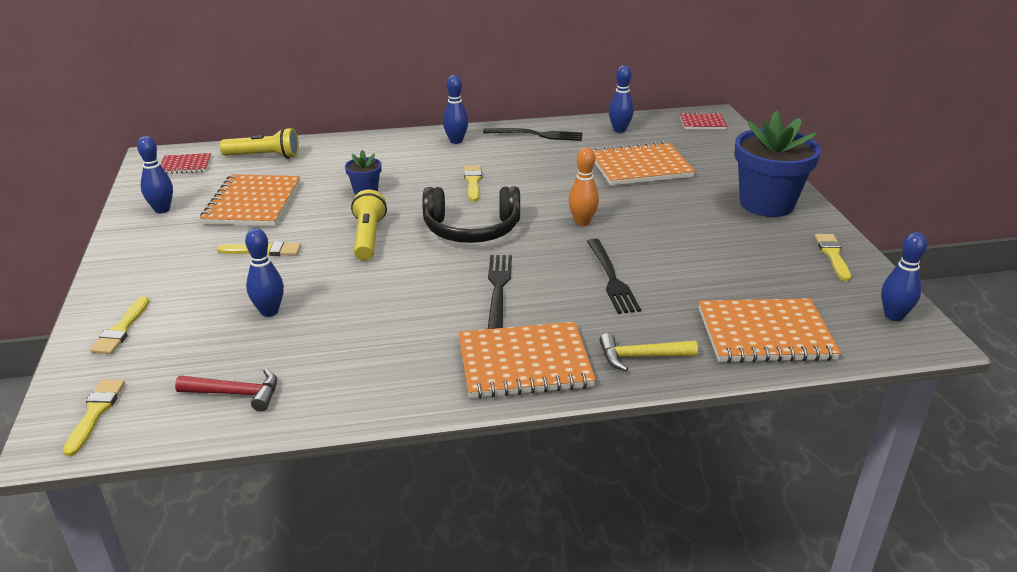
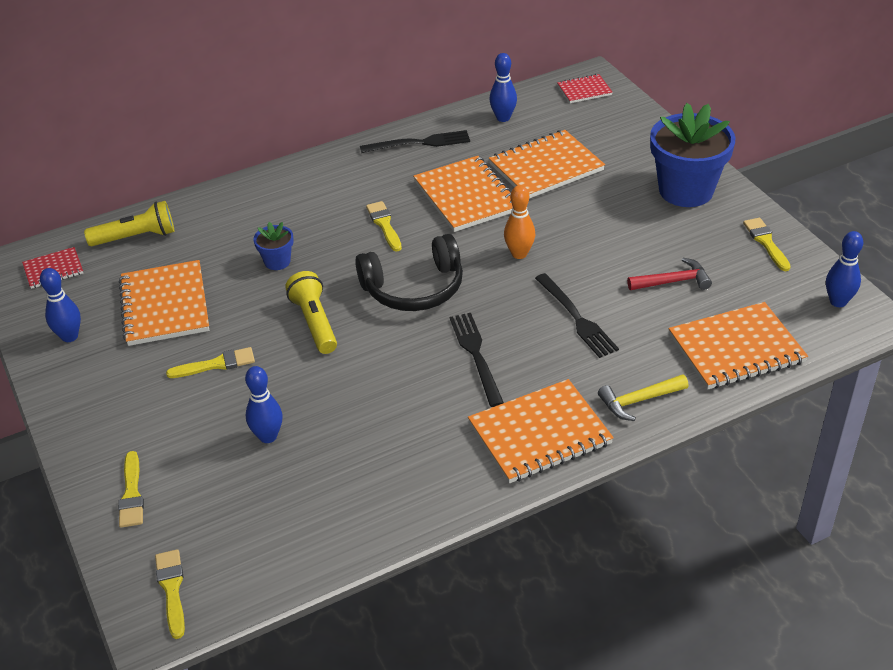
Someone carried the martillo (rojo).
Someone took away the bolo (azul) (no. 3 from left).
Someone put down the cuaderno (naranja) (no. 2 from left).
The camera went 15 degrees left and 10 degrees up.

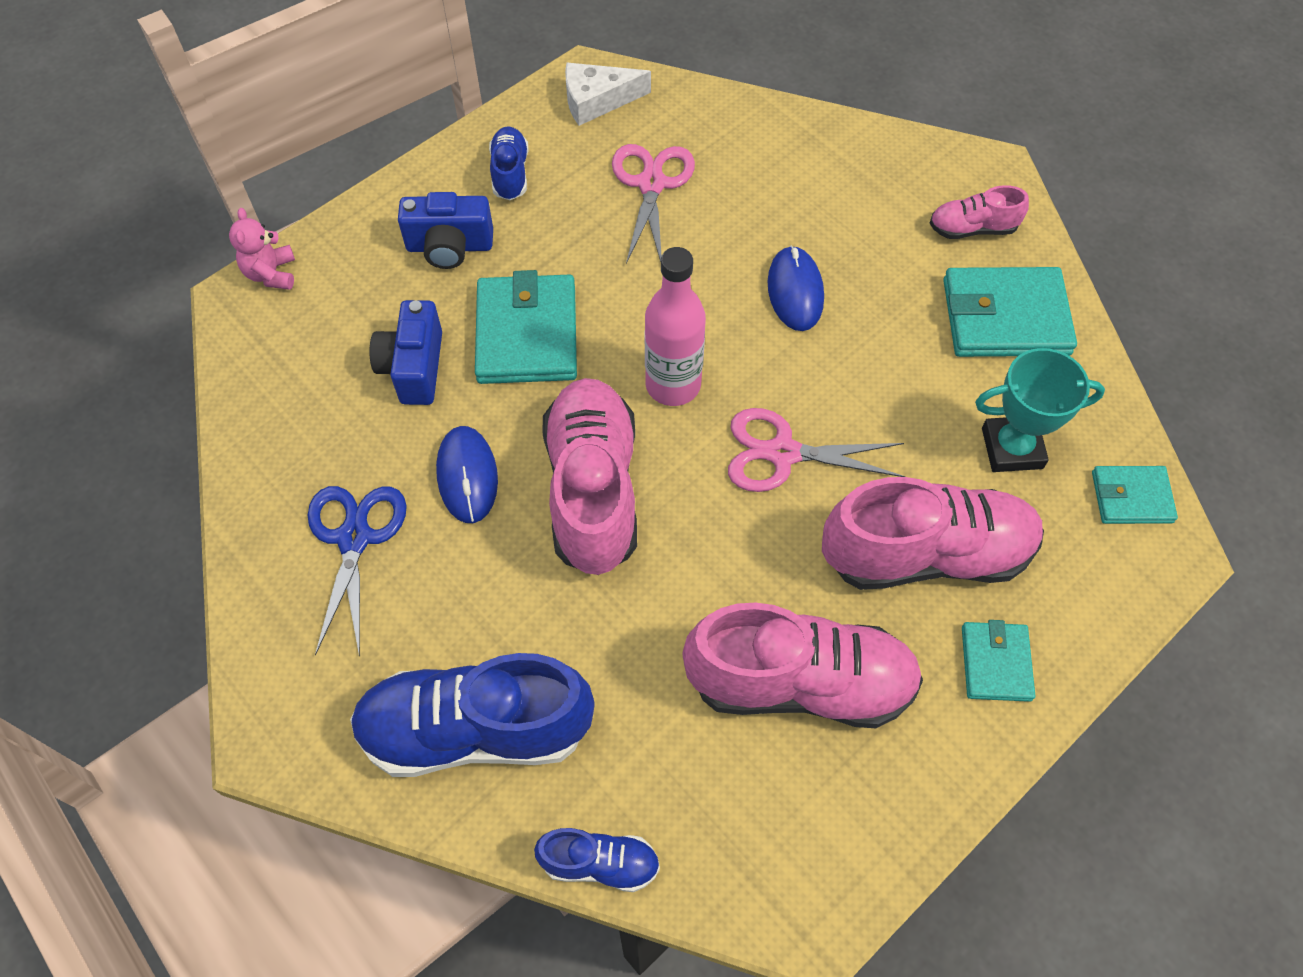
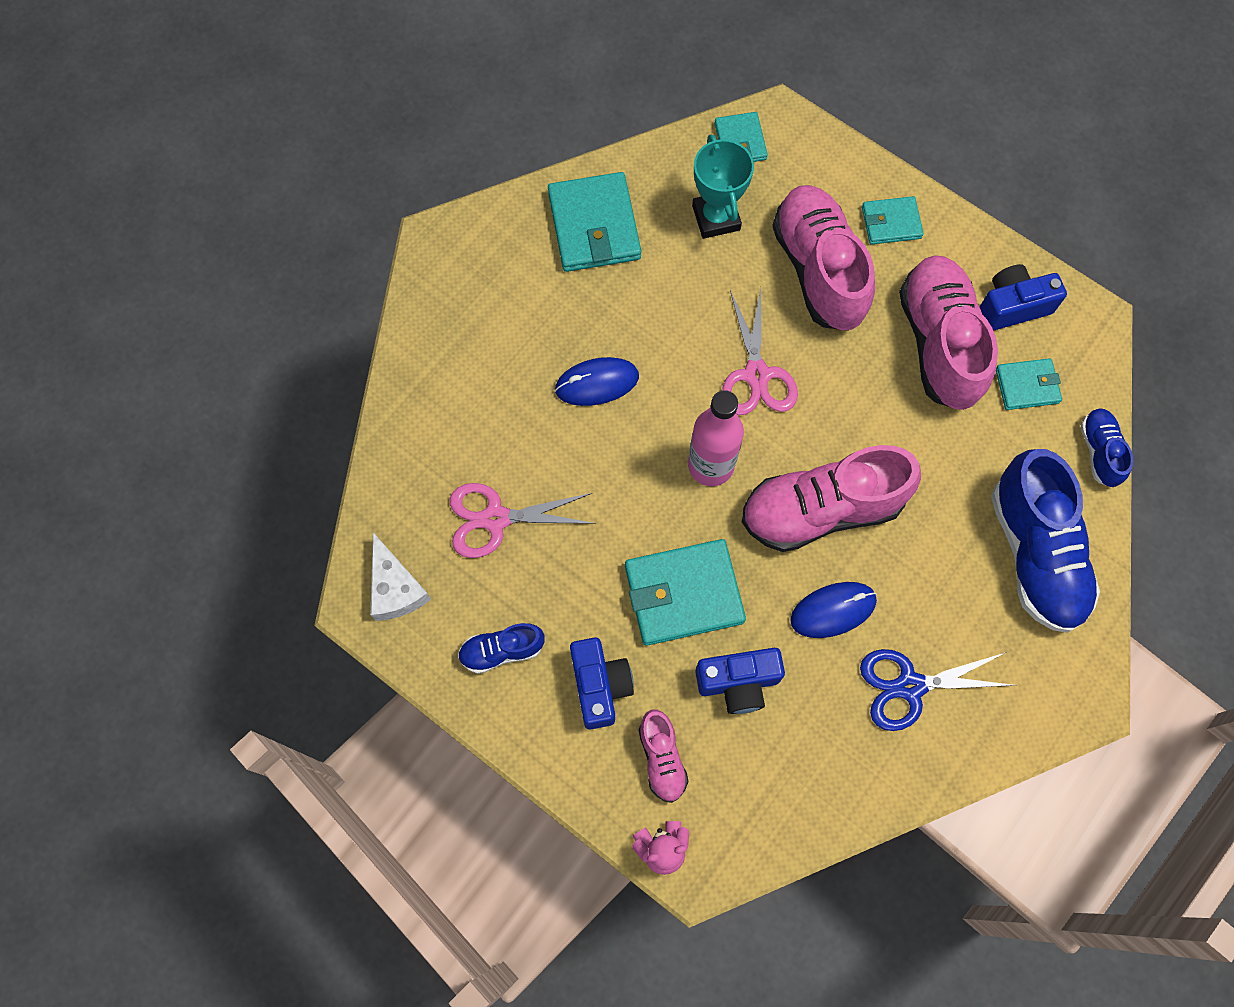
Someone carried the zapato (rosa) (no. 4 from left in the first image).
Someone put down the cámara (azul) (no. 3 from left).
Someone put down the cartera (turquesa) (no. 5 from left).
The camera went 100 degrees left and 10 degrees up.

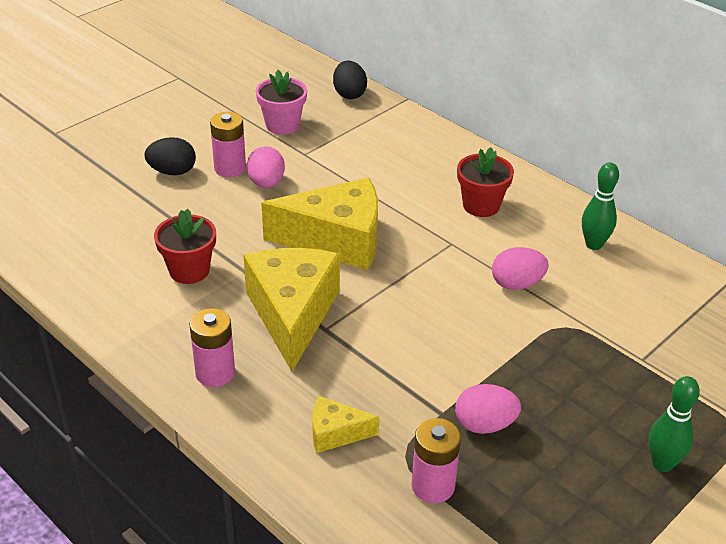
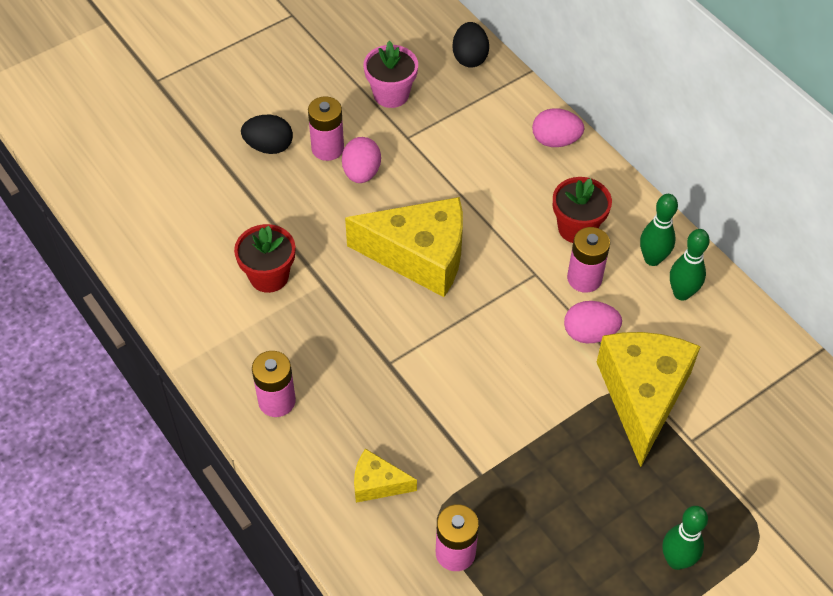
Someone carried the queso (amarillo) (no. 1 from left in the first image).
Someone carried the huevo (rosa) (no. 2 from left).
Someone put down the pila (rosa) (no. 4 from left).
Someone put down the bolo (verde) (no. 1 from left).
The camera went 10 degrees right and 15 degrees up.

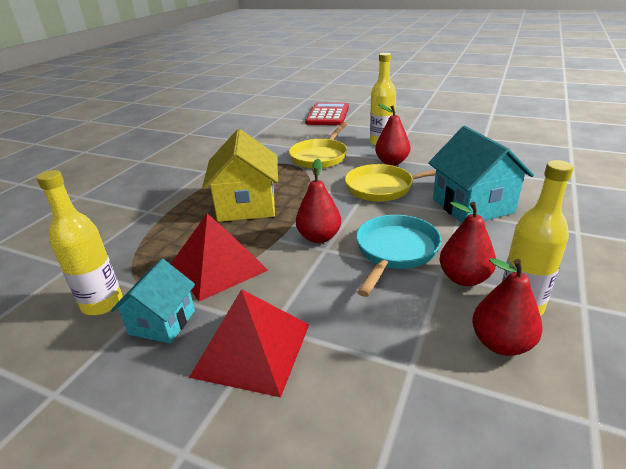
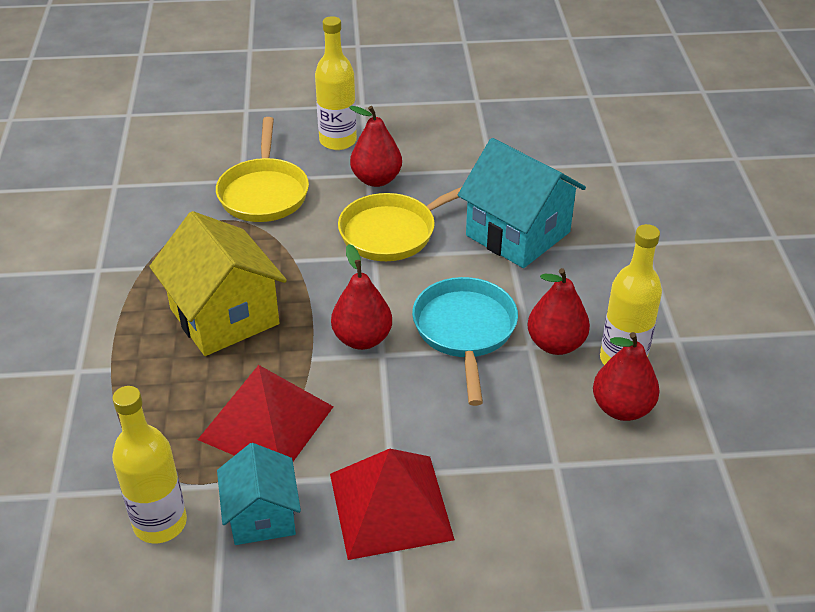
Someone took away the calculadora (rojo).
The camera went 30 degrees left and 10 degrees up.

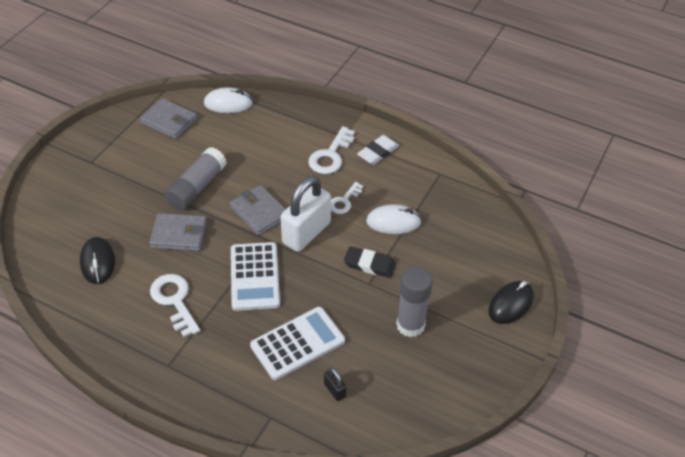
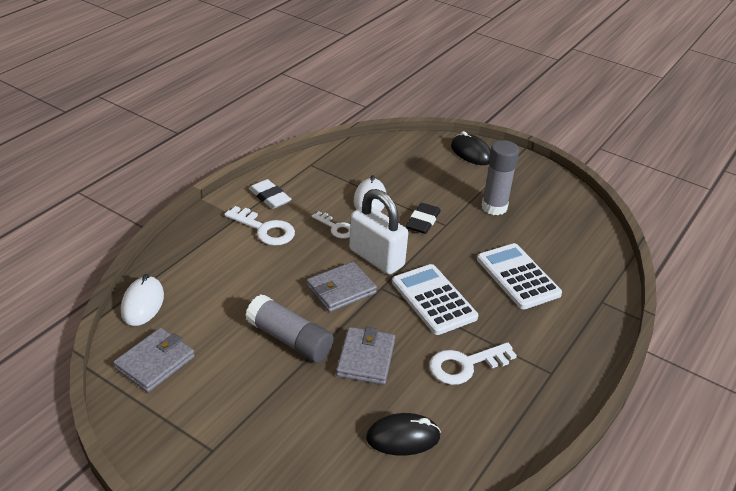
Someone rotated the calculadora (blanco) (no. 1 from left) by 120 degrees counterclockwise.
Someone took away the candado (negro).
The camera went 85 degrees left and 10 degrees down.

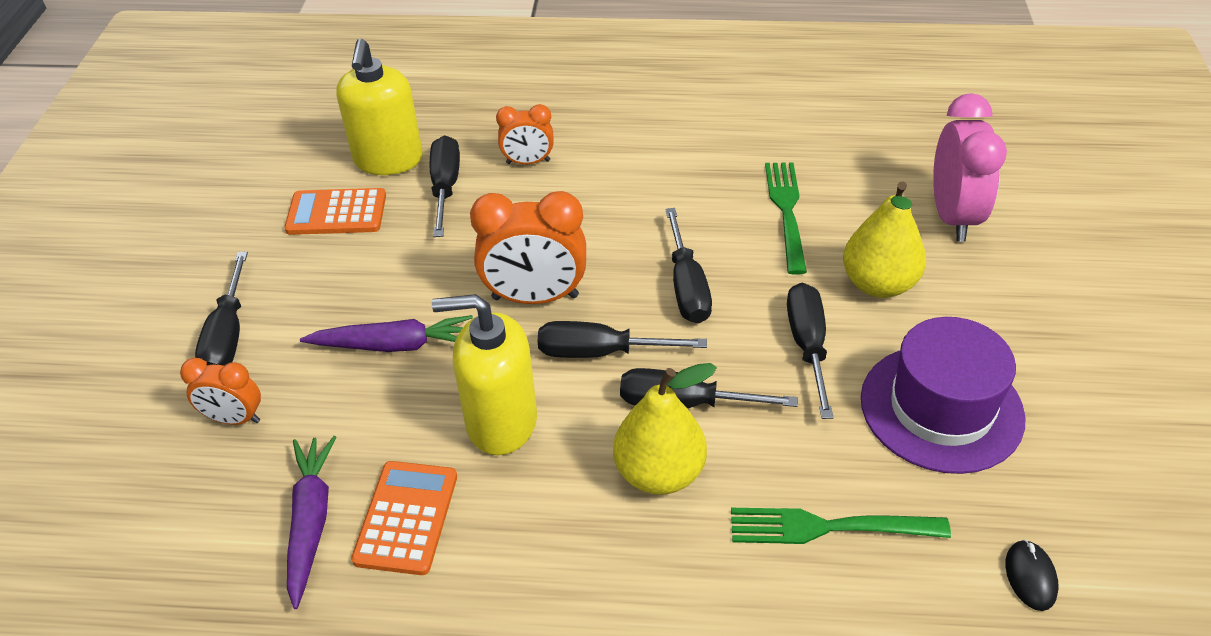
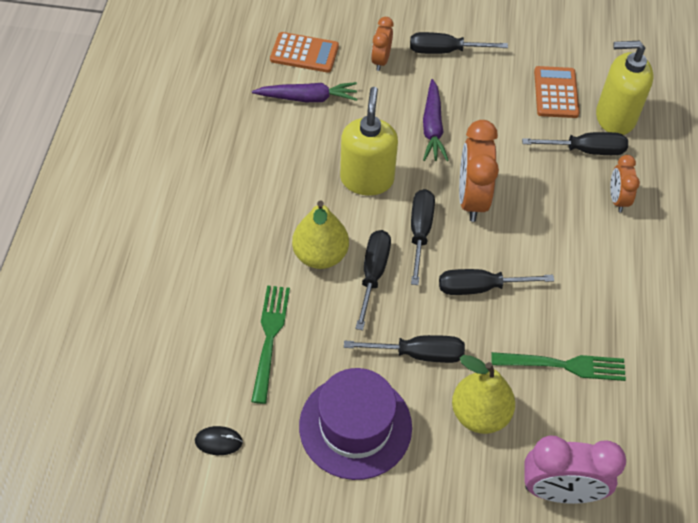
Someone carried the calculadora (naranja) (no. 2 from left in the first image).
The camera went 90 degrees right and 10 degrees up.

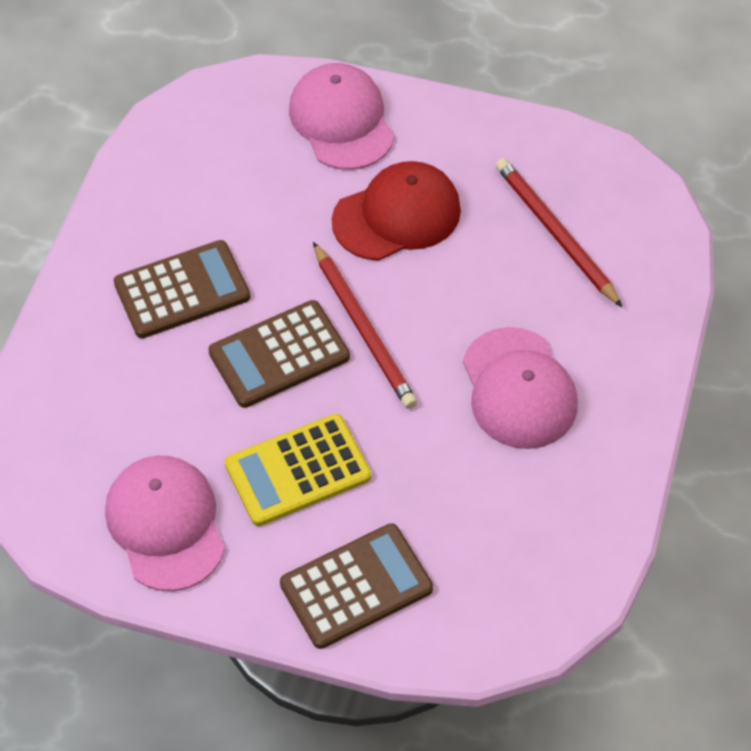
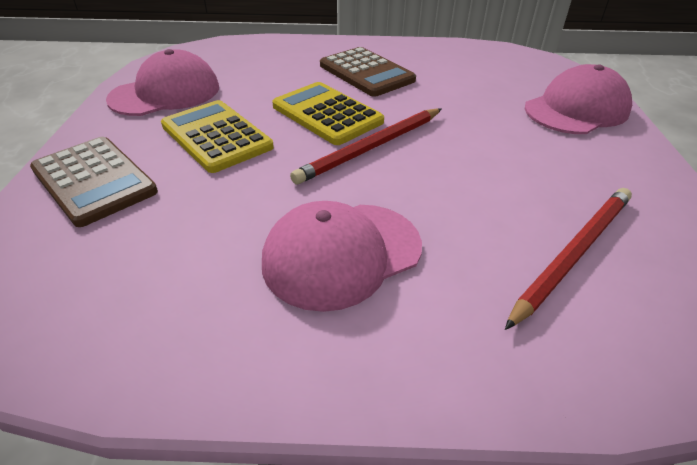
Someone repainted the calculadora (marrón) (no. 2 from left), which became the calculadora (amarillo) (no. 2 from left).
Someone took away the gorra (rojo).
The camera went 75 degrees right and 15 degrees down.

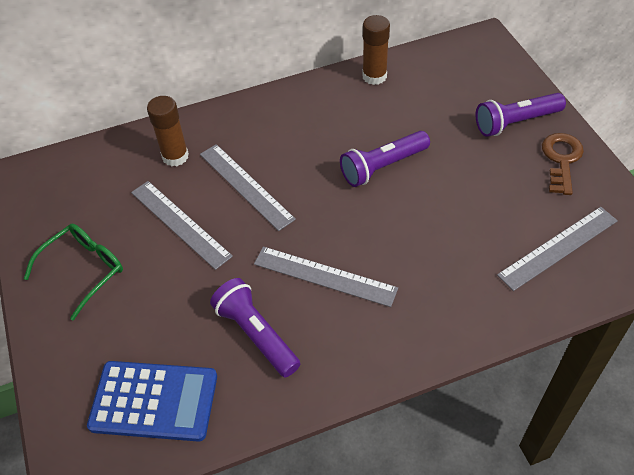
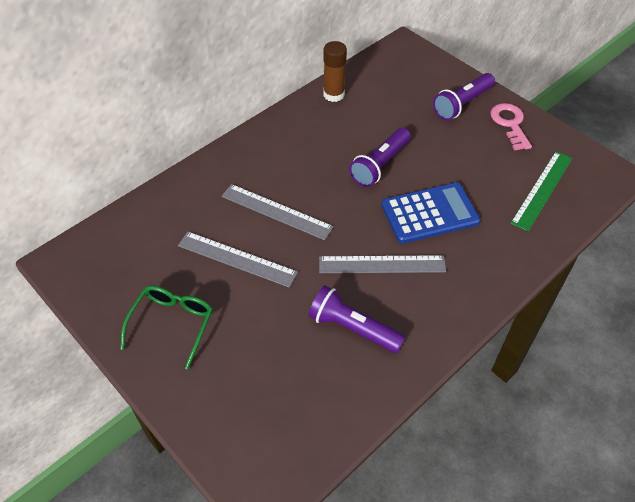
Someone carried the calculadora (azul).
Someone took away the barra de pegamento (marrón) (no. 1 from left).
Someone repainted the regla (gris) (no. 4 from left), which became the regla (verde).
Someone repainted the llave (marrón), which became the llave (rosa).
The camera went 25 degrees left and 0 degrees up.

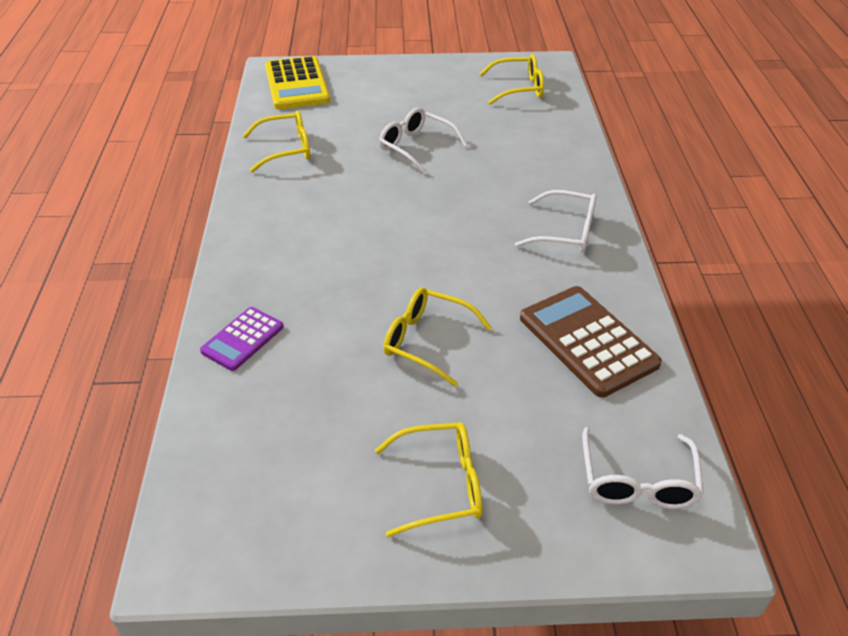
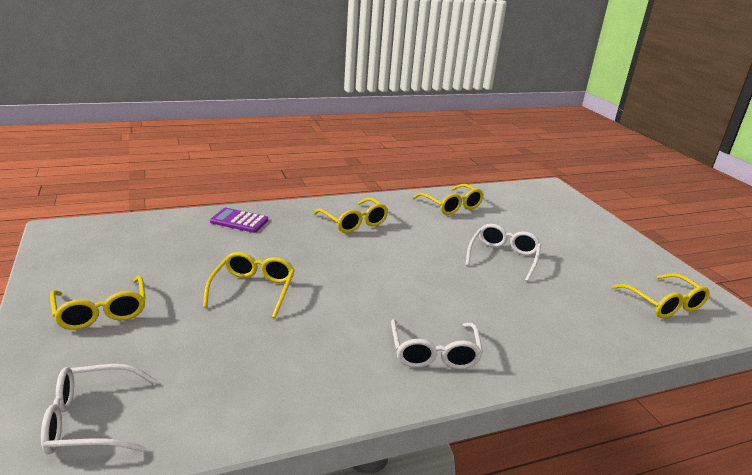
Someone took away the calculadora (amarillo).
Someone took away the calculadora (marrón).
Someone put down the gafas (amarillo) (no. 3 from left).
The camera went 70 degrees right and 15 degrees down.

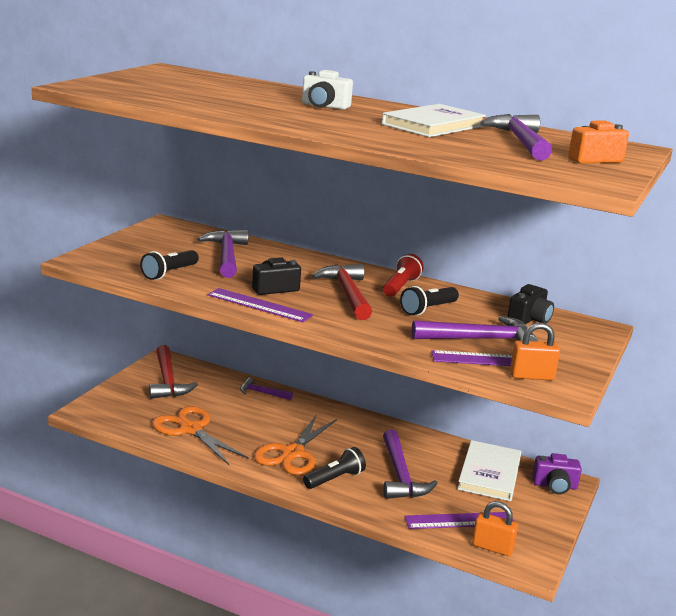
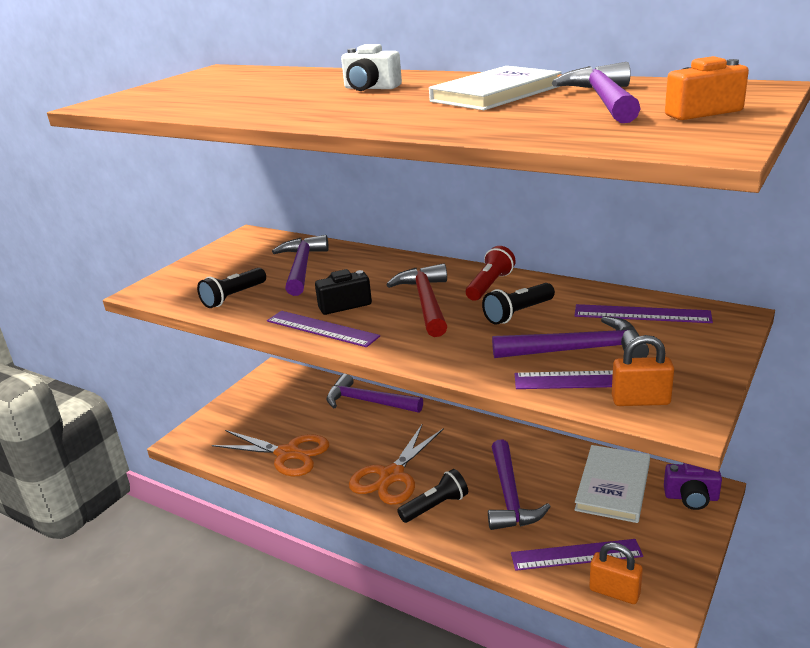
Someone took away the martillo (rojo) (no. 1 from left).
Someone rotated the tijeras (naranja) (no. 1 from left) by 150 degrees clockwise.
Someone scaled the martillo (morado) (no. 2 from left) by 1.76.
Someone swapped the cámara (negro) (no. 2 from left) for the regla (morado) (no. 4 from left).
The camera went 10 degrees right and 5 degrees up.

